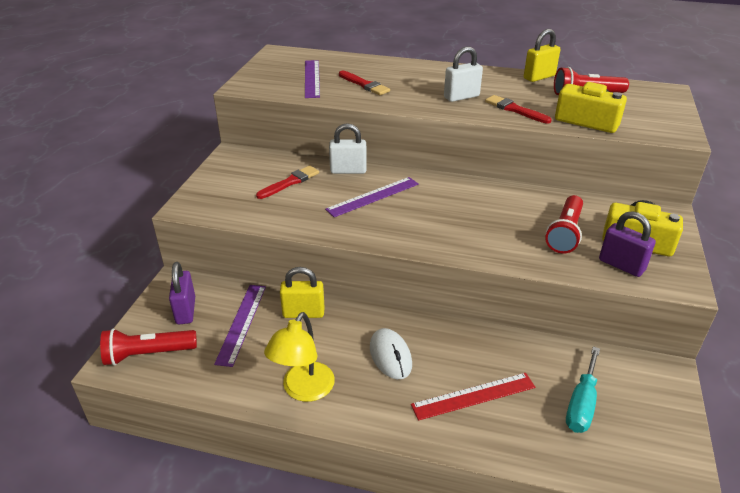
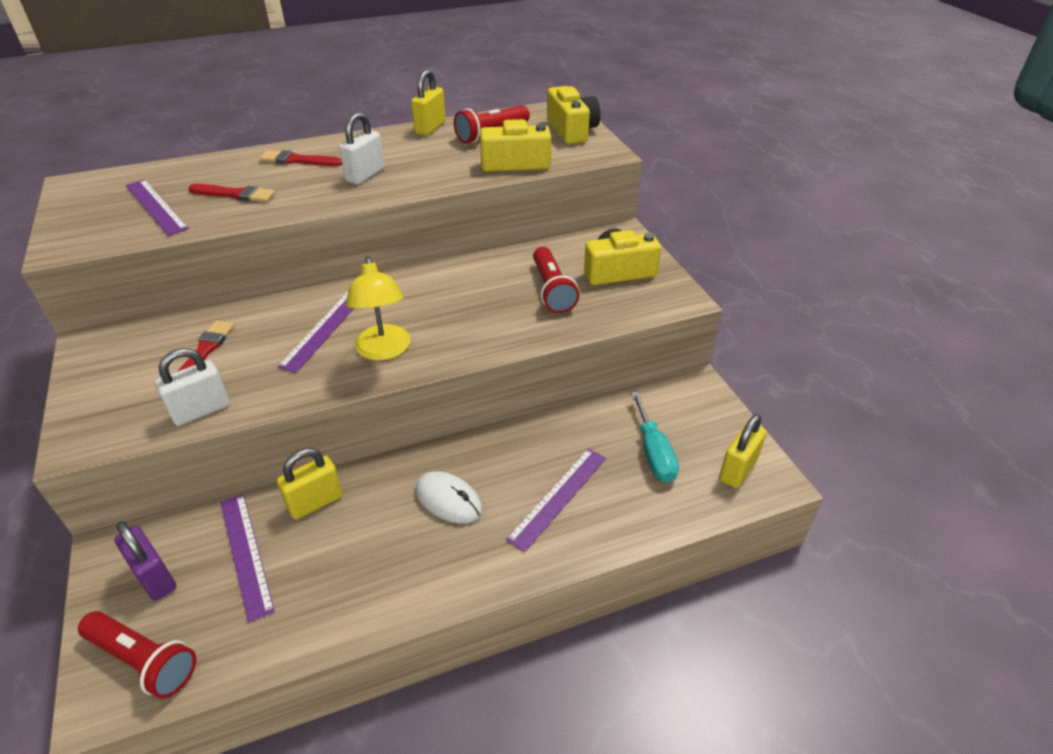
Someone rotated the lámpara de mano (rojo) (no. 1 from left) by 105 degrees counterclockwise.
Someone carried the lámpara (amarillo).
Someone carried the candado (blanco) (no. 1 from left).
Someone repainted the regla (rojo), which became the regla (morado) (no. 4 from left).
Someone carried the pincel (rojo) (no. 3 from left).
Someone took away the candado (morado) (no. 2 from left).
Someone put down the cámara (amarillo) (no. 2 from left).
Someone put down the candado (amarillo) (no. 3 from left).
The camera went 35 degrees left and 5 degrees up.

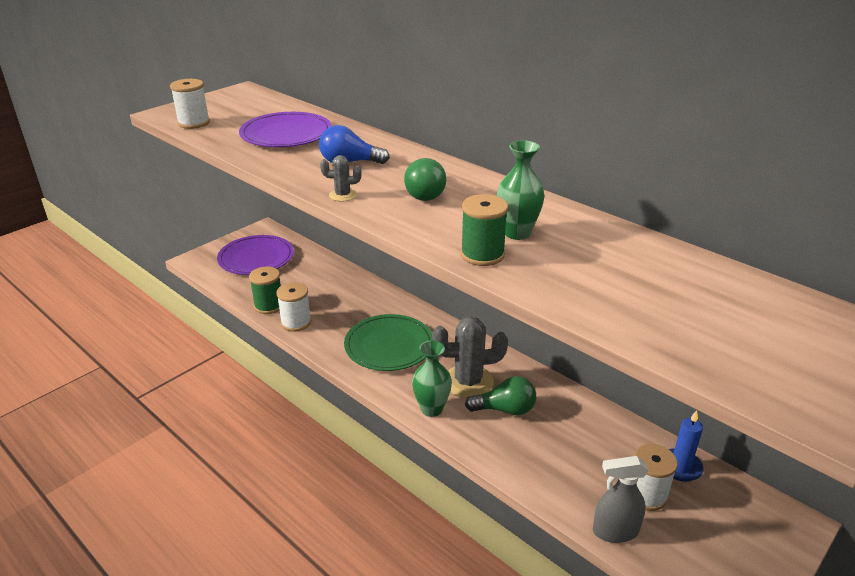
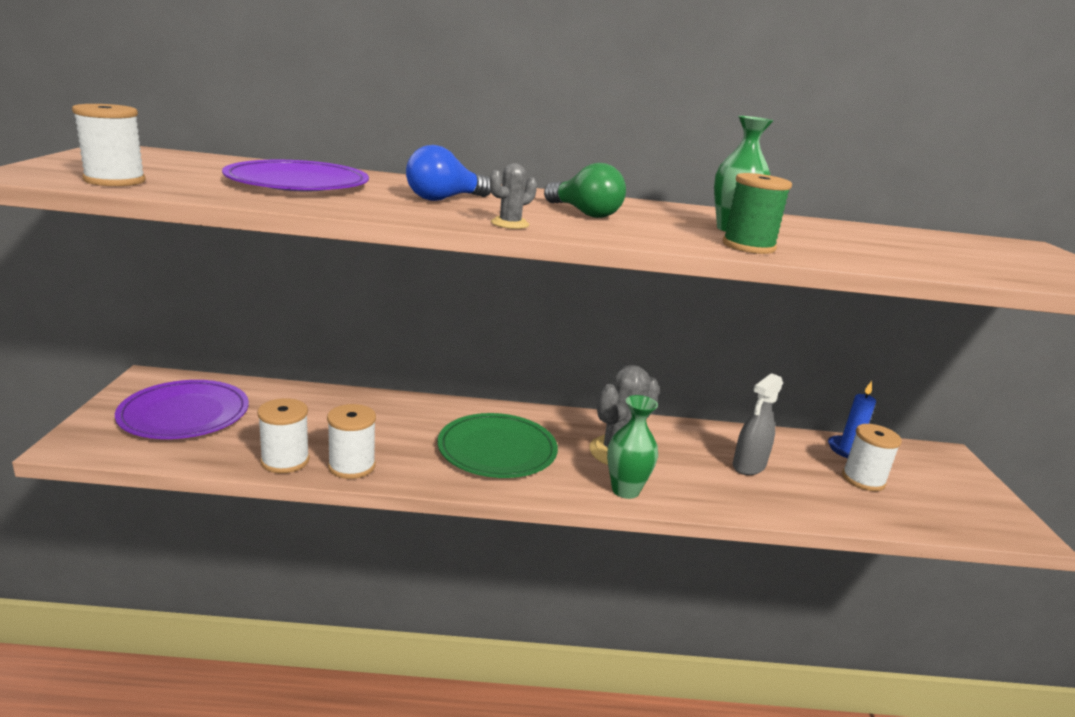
Someone repainted the carrete (verde) (no. 1 from left), which became the carrete (blanco) (no. 2 from left).
Someone took away the bombilla (verde) (no. 2 from left).
Someone carried the pulverizador (gris).
The camera went 45 degrees left and 10 degrees down.

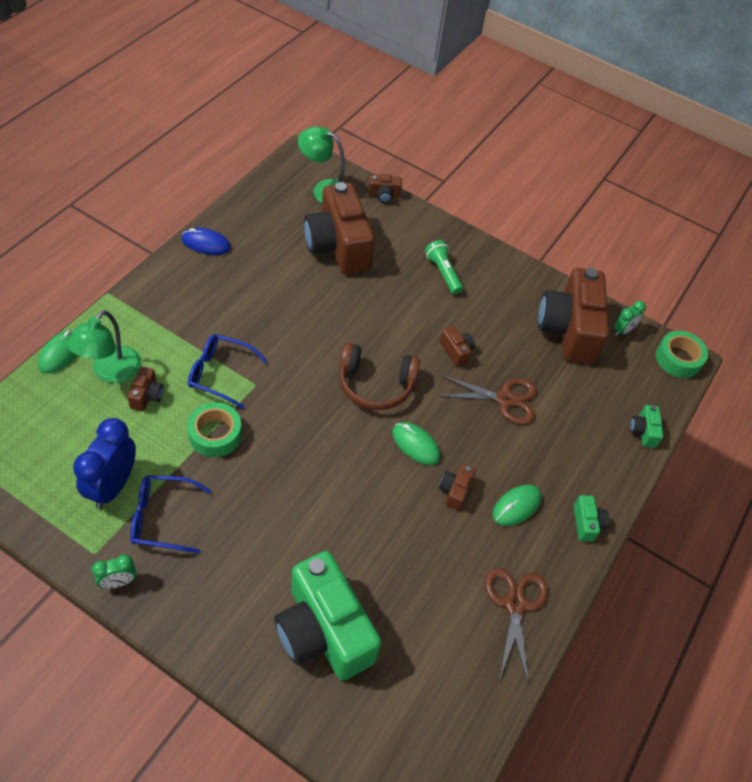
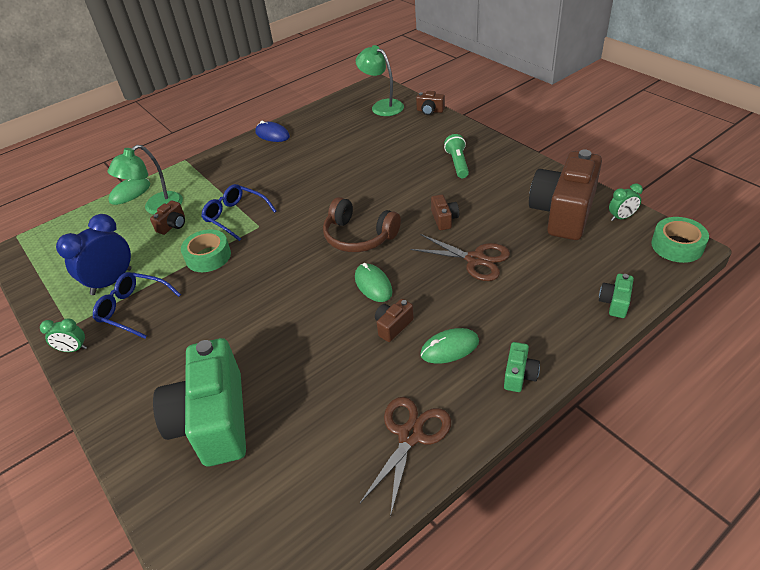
Someone took away the cámara (marrón) (no. 2 from left).
The camera went 30 degrees right and 10 degrees down.

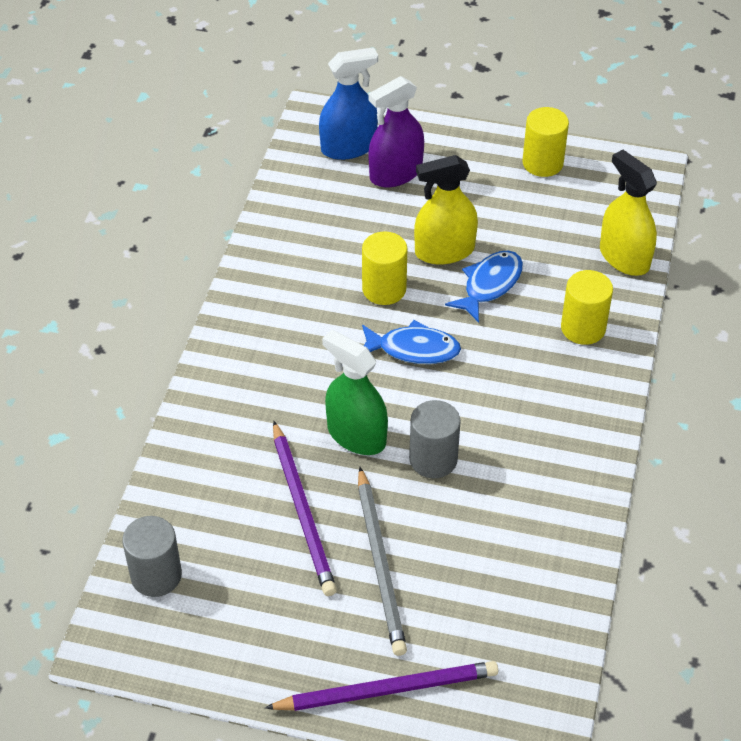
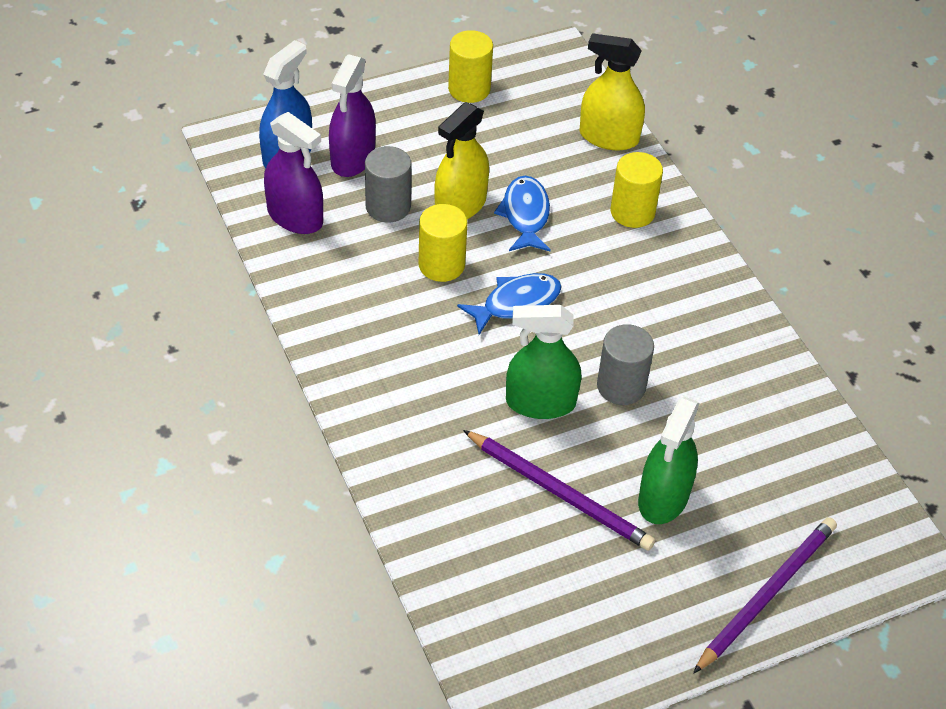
Someone carried the cilindro (gris) (no. 1 from left).
Someone swapped the lápiz (gris) for the pulverizador (verde) (no. 2 from left).
Someone put down the pulverizador (morado) (no. 1 from left).
The camera went 40 degrees left and 0 degrees up.

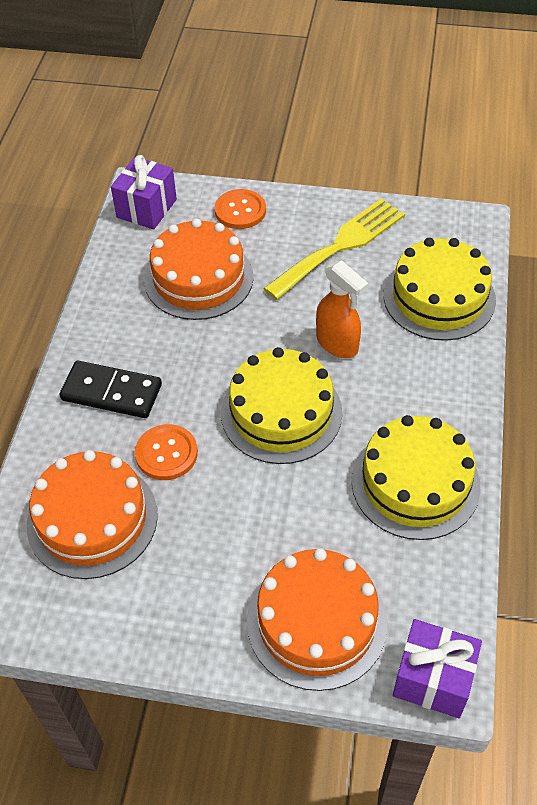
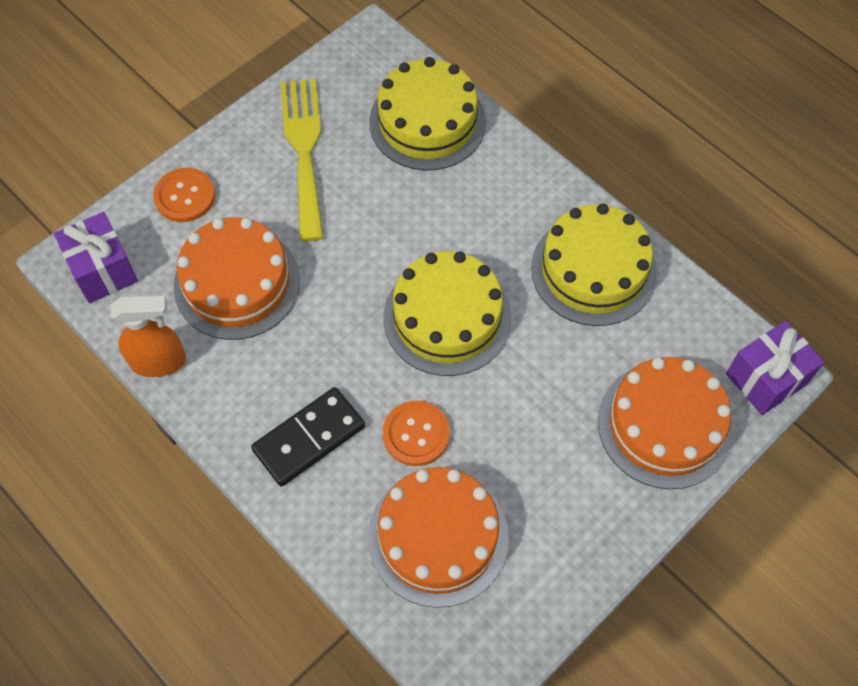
Someone carried the pulverizador (naranja).
The camera went 55 degrees left and 10 degrees up.

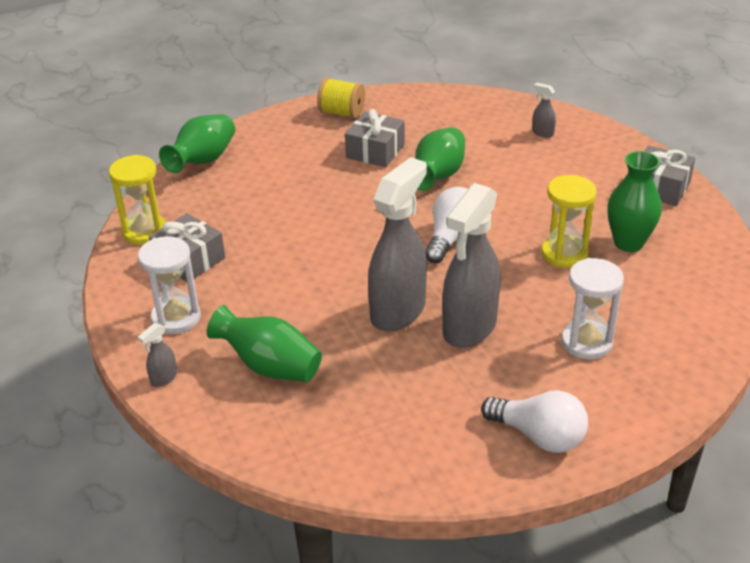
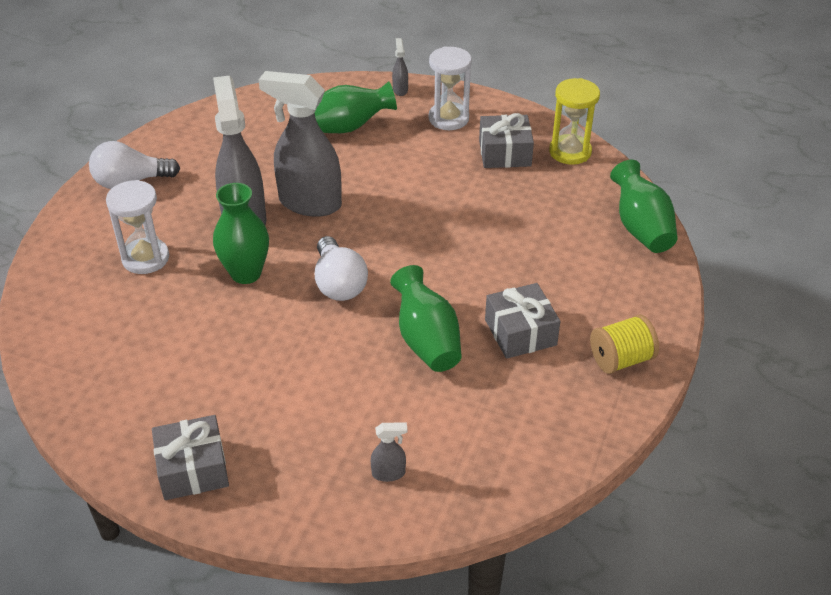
Someone rotated the pulverizador (gris) (no. 2 from left) by 120 degrees clockwise.
Someone took away the reloj de arena (amarillo) (no. 2 from left).
Someone carried the florero (verde) (no. 4 from left in the first image).
The camera went 135 degrees right and 5 degrees up.

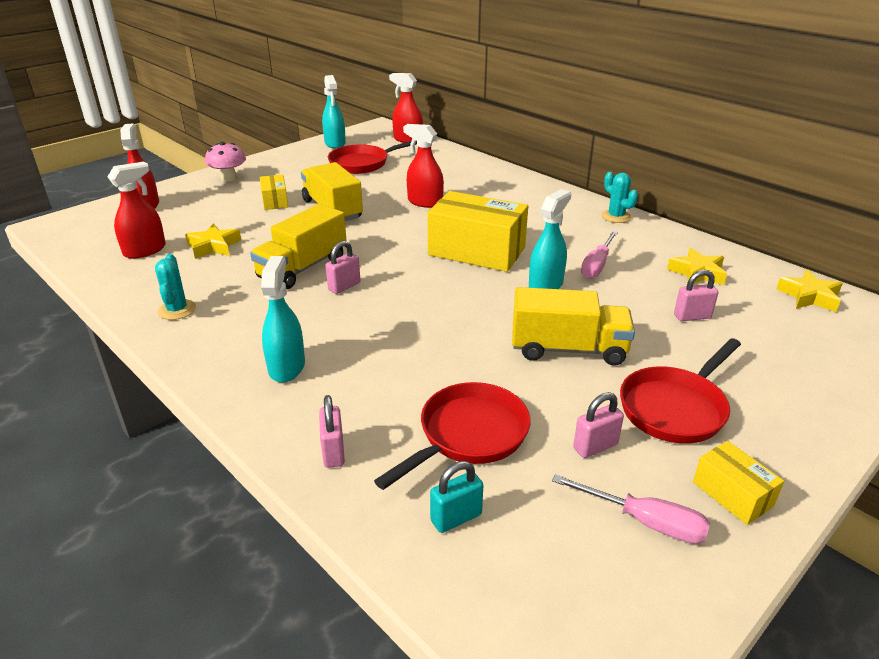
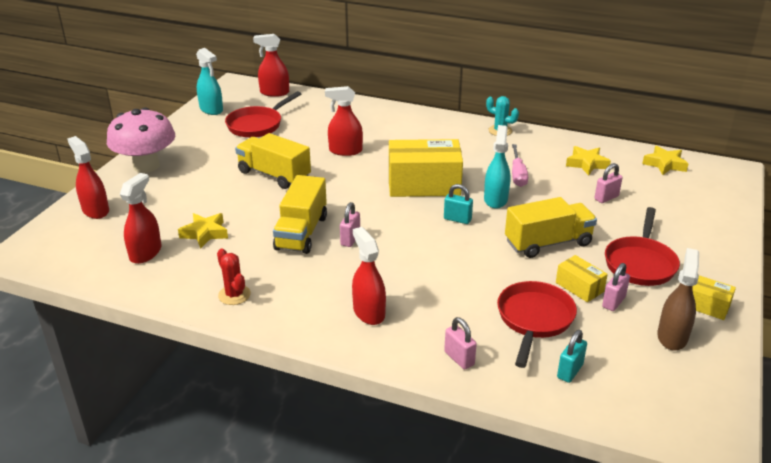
Someone repainted the cactus (turquesa) (no. 1 from left), which became the cactus (rojo).
Someone scaled the seta (rosa) by 1.72.
Someone carried the caja (amarillo) (no. 1 from left in the first image).
Someone repainted the pulverizador (turquesa) (no. 1 from left), which became the pulverizador (rojo) (no. 5 from left).
Someone swapped the destornillador (rosa) (no. 2 from left) for the pulverizador (marrón).
Someone put down the candado (turquesa) (no. 1 from left).
The camera went 25 degrees left and 0 degrees up.

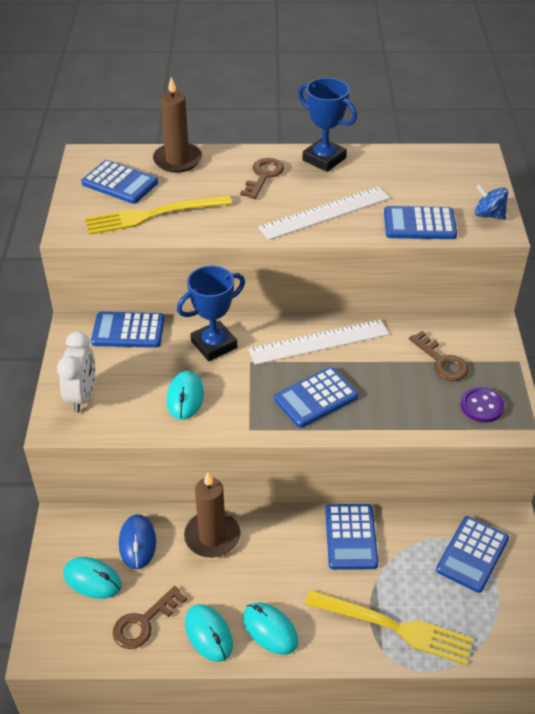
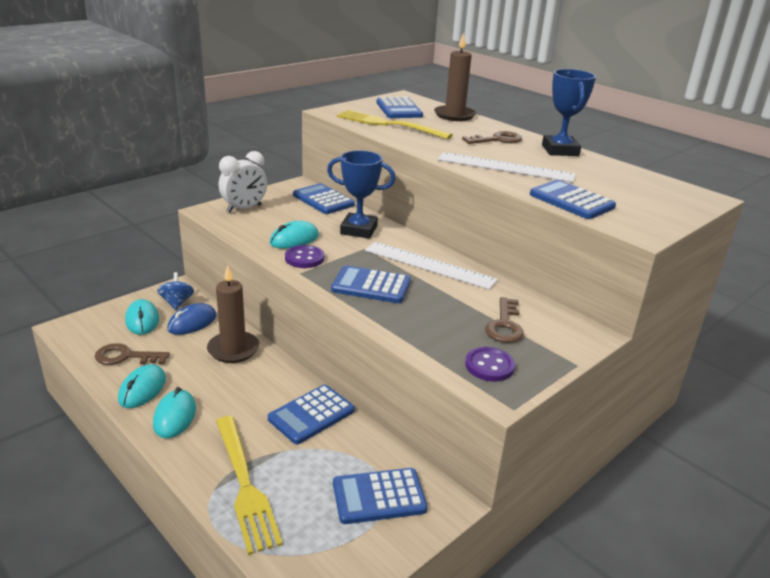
Someone carried the peonza (azul).
Someone put down the botón (morado) (no. 1 from left).
The camera went 45 degrees right and 15 degrees down.

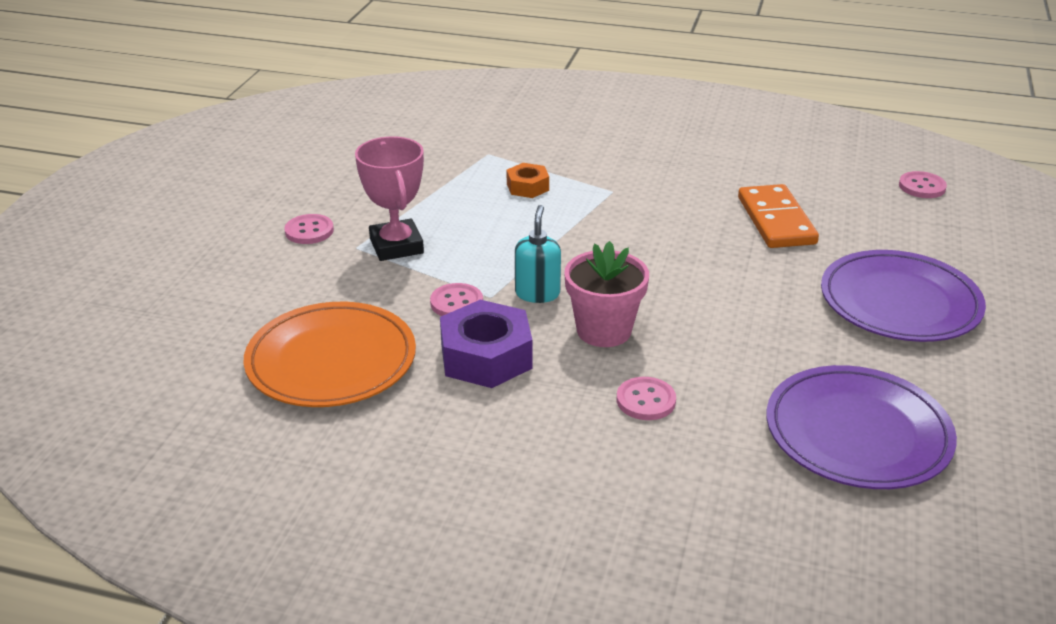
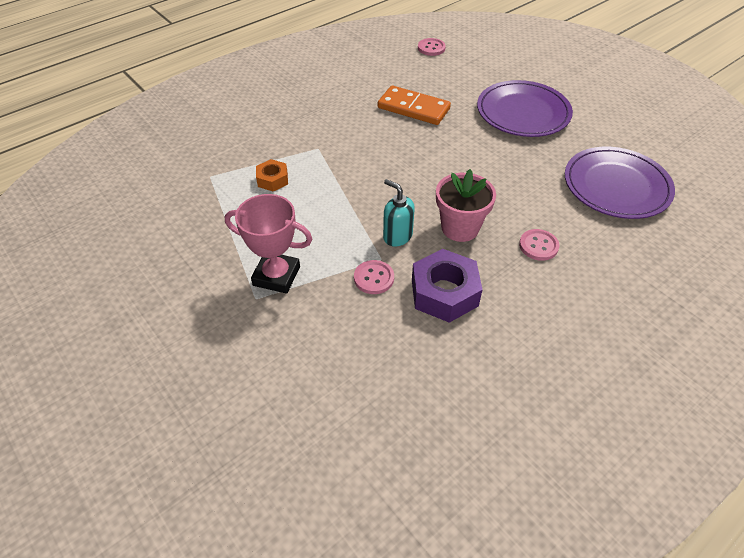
Someone took away the plato (naranja).
Someone took away the botón (rosa) (no. 1 from left).
The camera went 55 degrees left and 15 degrees up.

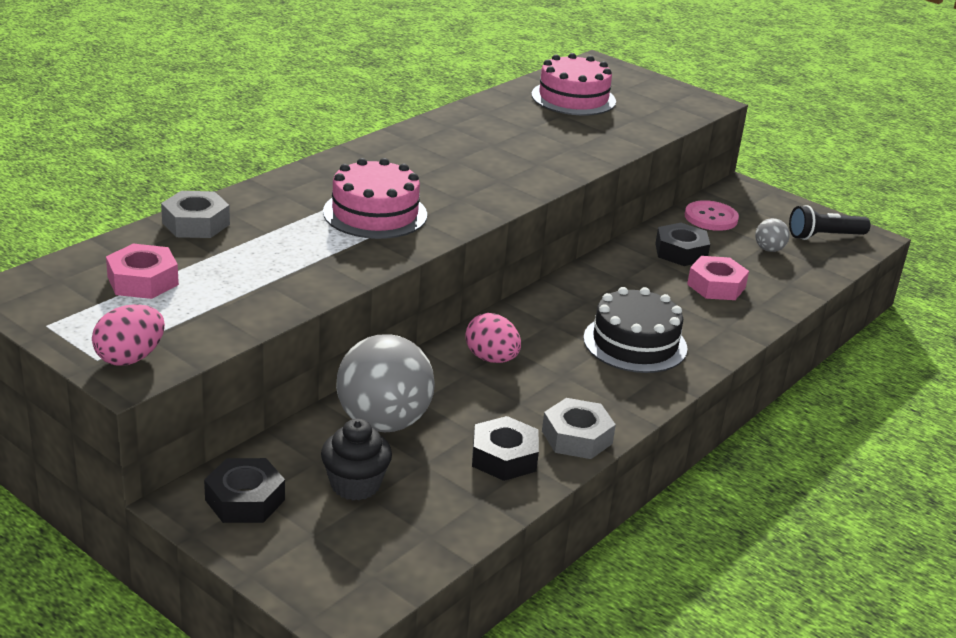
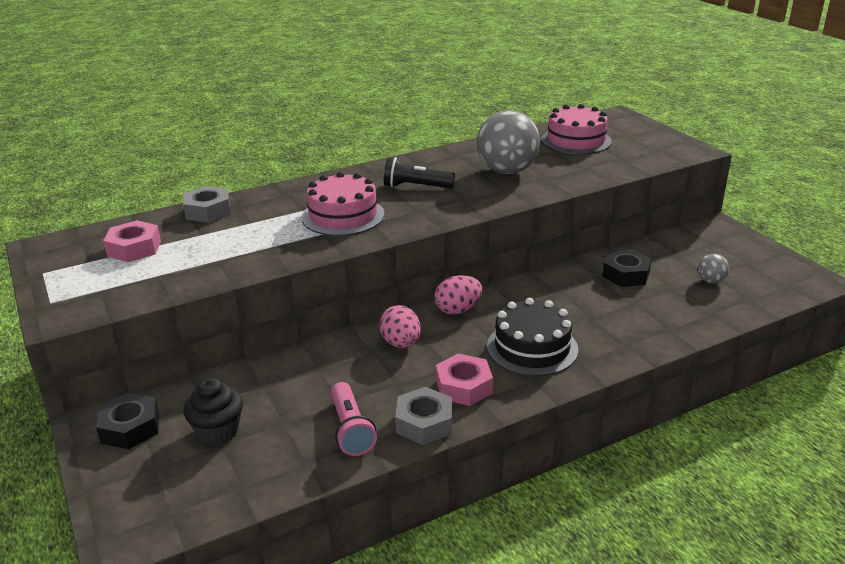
Someone carried the huevo (rosa) (no. 1 from left in the first image).
Someone carried the pelota (gris) (no. 1 from left).
Someone swapped the tuerca (negro) (no. 2 from left) for the lámpara de mano (rosa).
Someone took away the botón (rosa).
Someone carried the tuerca (rosa) (no. 2 from left).
Someone carried the lámpara de mano (negro).
The camera went 25 degrees right and 0 degrees up.

